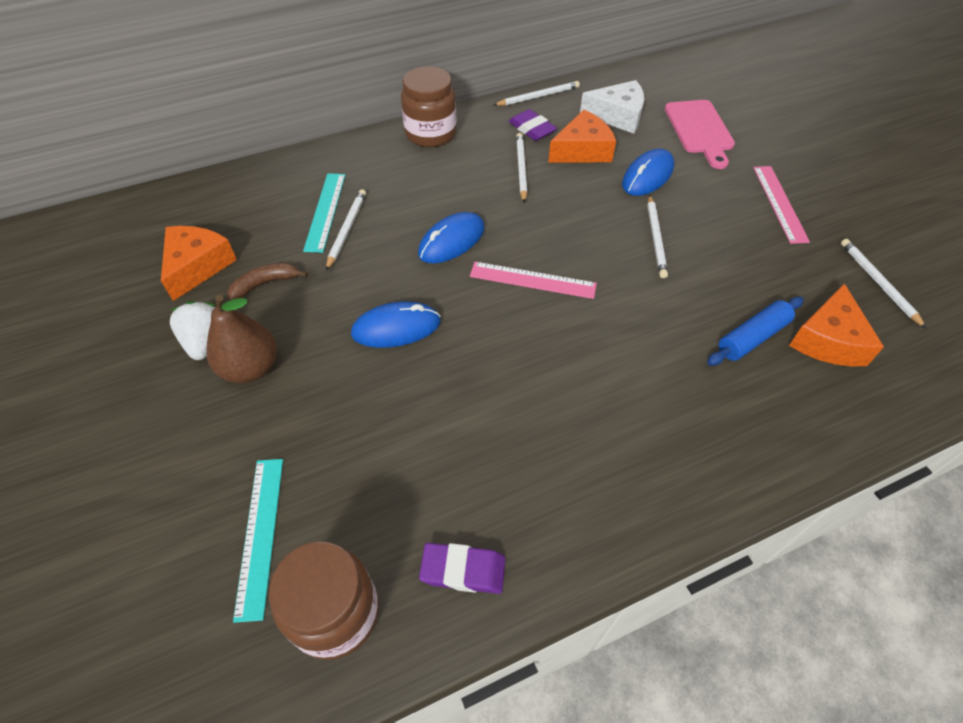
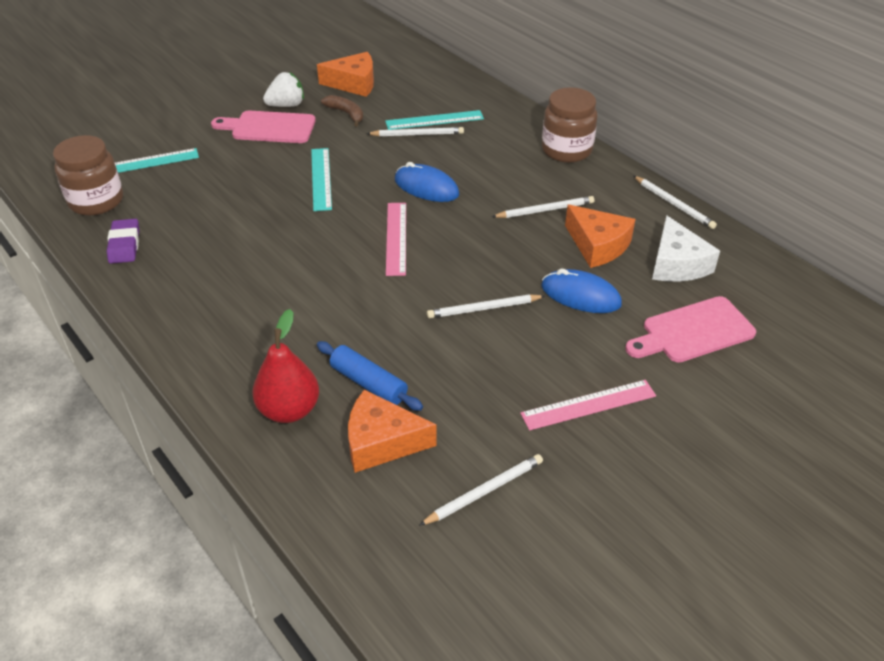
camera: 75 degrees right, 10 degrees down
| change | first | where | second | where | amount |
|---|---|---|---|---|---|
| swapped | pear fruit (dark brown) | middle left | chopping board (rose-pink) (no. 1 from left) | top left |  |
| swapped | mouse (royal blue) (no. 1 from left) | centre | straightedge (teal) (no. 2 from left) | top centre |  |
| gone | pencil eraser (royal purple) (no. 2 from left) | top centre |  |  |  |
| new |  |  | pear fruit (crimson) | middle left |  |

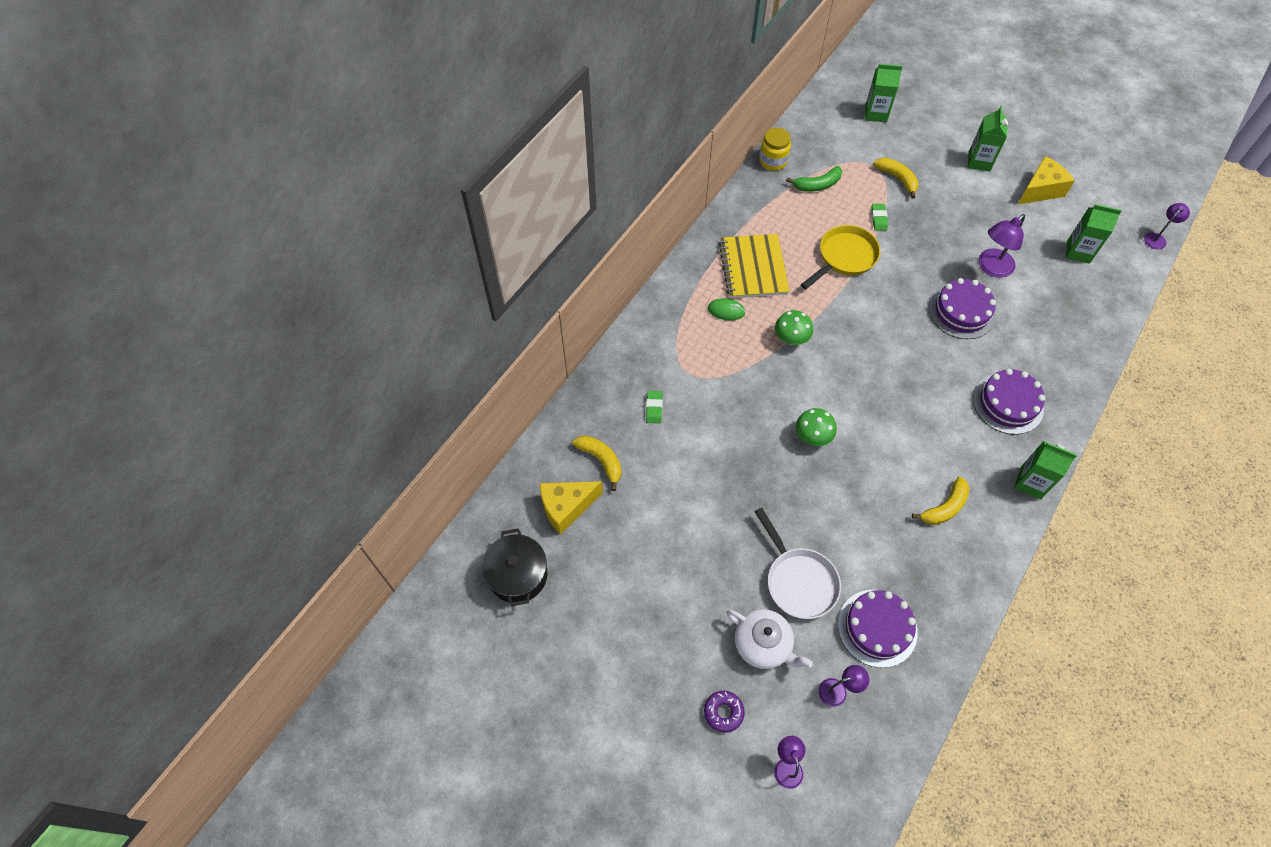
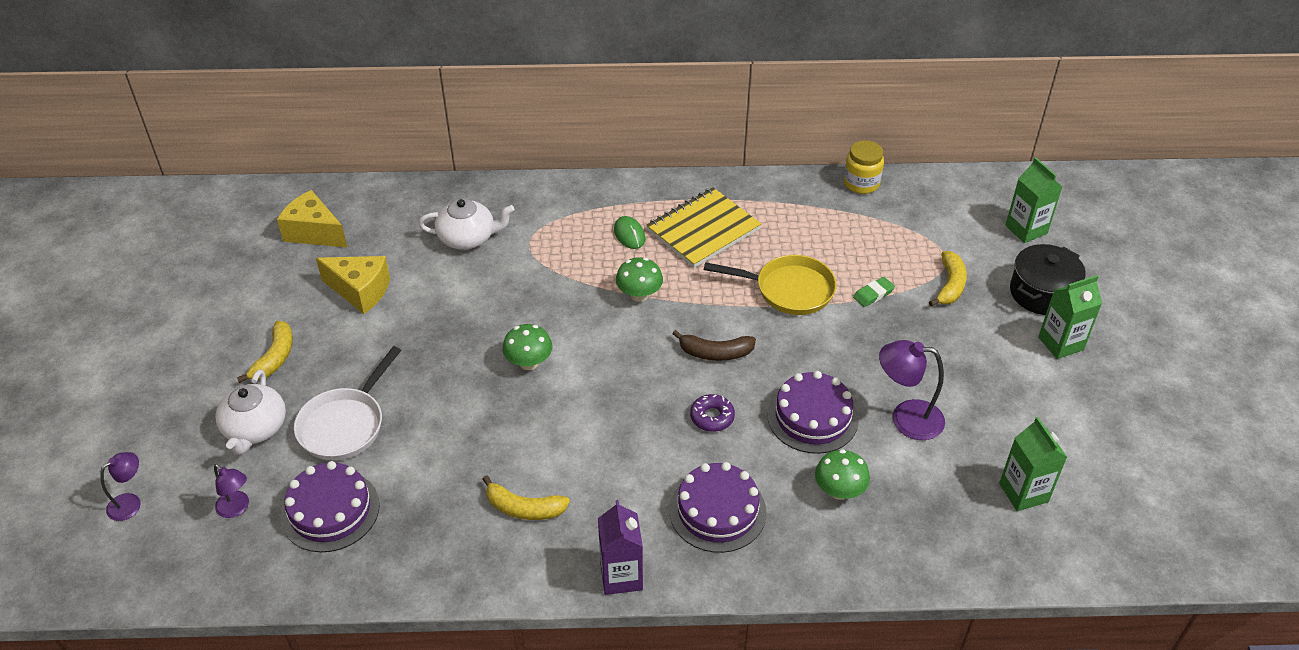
camera: 55 degrees right, 15 degrees down
| change | first | where | second | where | amount |
|---|---|---|---|---|---|
| shifted | pot (ebony) | bottom centre |  | middle right |  |
| shifted | banana (yellow) (no. 1 from left) | centre |  | middle left |  |
| swapped | pencil eraser (leaf-green) (no. 1 from left) | centre | china teapot (white) (no. 2 from left) | centre |  |
| shifted | doughnut (royal purple) | bottom centre |  | centre |  |
| gone | banana (leaf-green) | top centre |  |  |  |
| repainted | carton (leaf-green) (no. 3 from left) | middle right | carton (royal purple) | bottom centre |  |
| shifted | piece of cheese (yellow) (no. 2 from left) | top right |  | middle left |  |
| gone | desk lamp (royal purple) (no. 4 from left) | top right |  |  |  |
| new |  |  | banana (dark brown) | centre |  |
| new |  |  | fungus (leaf-green) (no. 3 from left) | bottom centre |  |

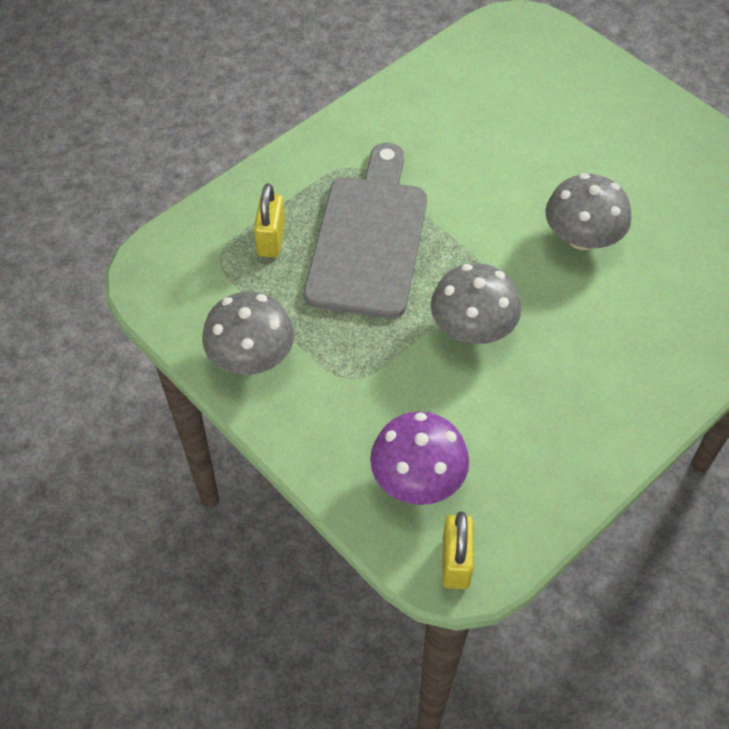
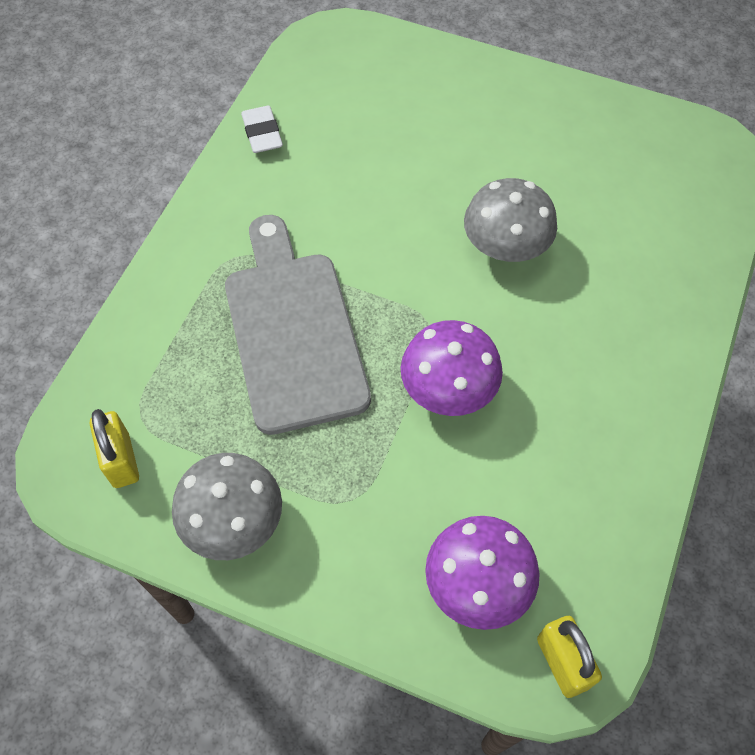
camera: 25 degrees left, 5 degrees up
| change | first | where | second | where | amount |
|---|---|---|---|---|---|
| shifted | small lock (yellow) (no. 1 from left) | top centre |  | middle left |  |
| repainted | fungus (gray) (no. 2 from left) | centre | fungus (royal purple) (no. 1 from left) | centre |  |
| new |  |  | pencil eraser (white) | top centre |  |

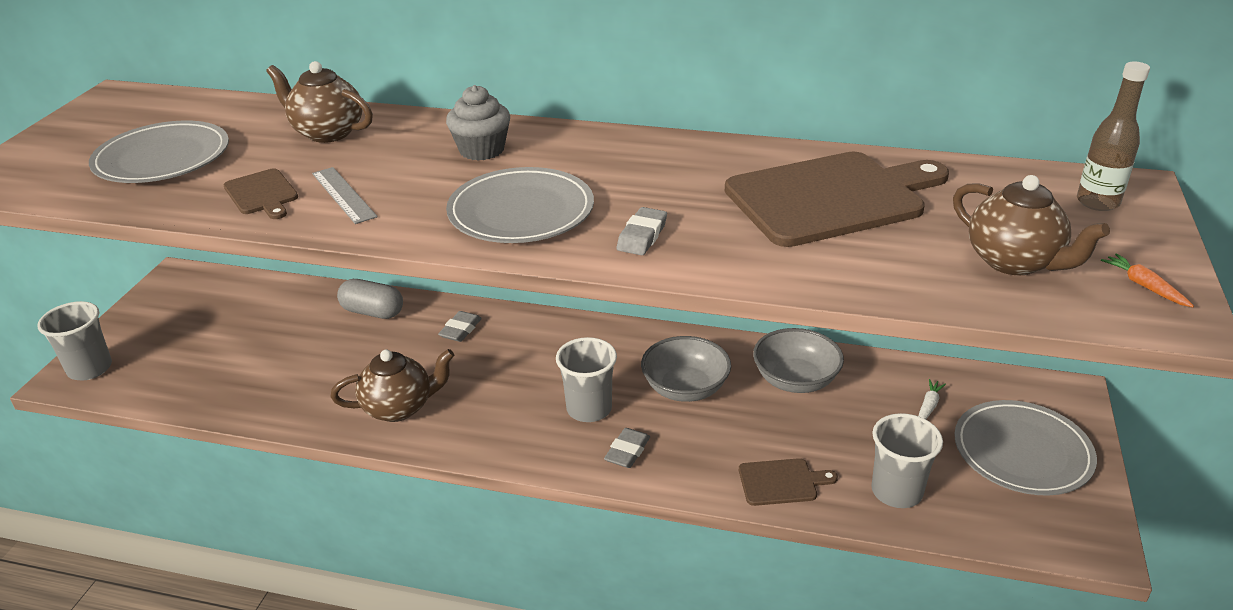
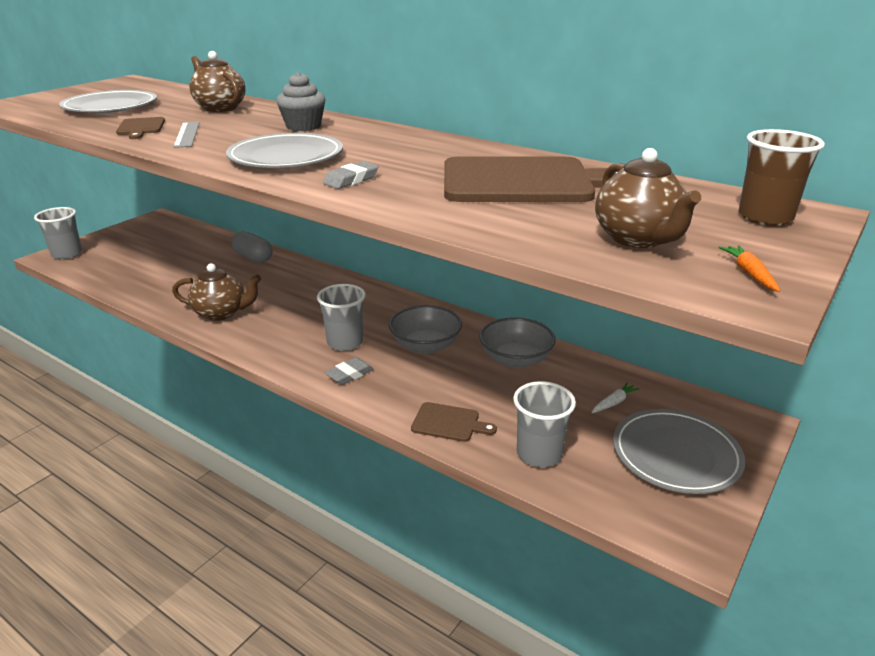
camera: 20 degrees right, 5 degrees down
| change | first | where | second | where | amount |
|---|---|---|---|---|---|
| gone | pencil eraser (gray) (no. 1 from left) | centre |  |  |  |
| swapped | drink bottle (dark brown) | top right | beaker (dark brown) | top right |  |

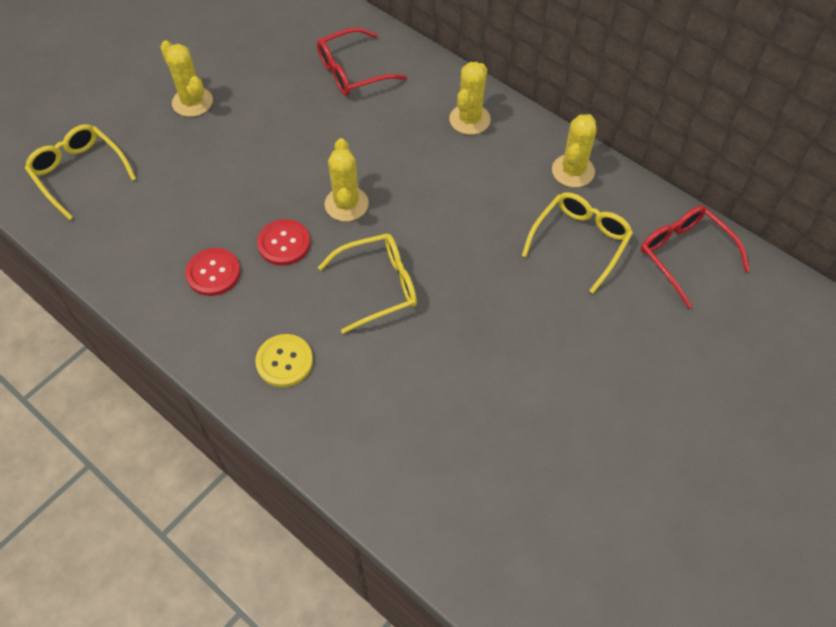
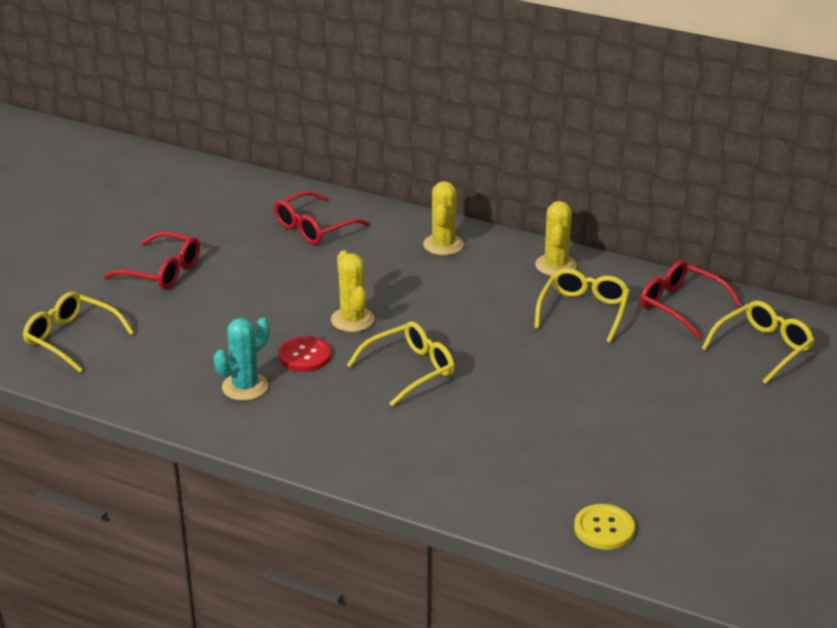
camera: 15 degrees left, 25 degrees down
| change | first | where | second | where | amount |
|---|---|---|---|---|---|
| swapped | cactus (yellow) (no. 1 from left) | top left | spectacles (crimson) (no. 1 from left) | middle left |  |
| swapped | button (crimson) (no. 1 from left) | middle left | cactus (teal) | middle left |  |
| shifted | button (yellow) | centre |  | bottom right |  |
| new |  |  | spectacles (yellow) (no. 4 from left) | middle right |  |

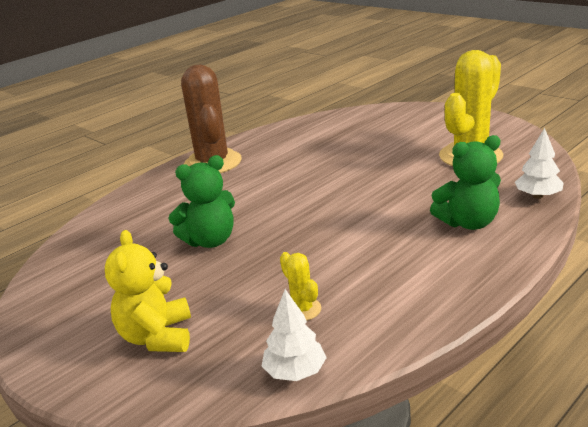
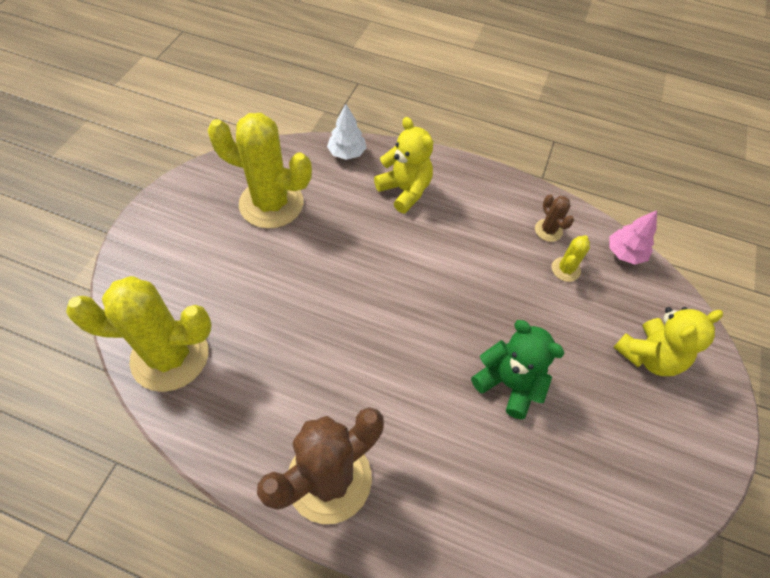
camera: 120 degrees left, 30 degrees up
| change | first | where | second | where | amount |
|---|---|---|---|---|---|
| repainted | toy tree (white) (no. 1 from left) | bottom centre | toy tree (rose-pink) | middle right |  |
| repainted | stuffed bear (leaf-green) (no. 2 from left) | middle right | stuffed bear (yellow) (no. 1 from left) | top centre |  |
| new |  |  | cactus (yellow) (no. 1 from left) | middle left |  |
| new |  |  | cactus (dark brown) (no. 2 from left) | middle right |  |

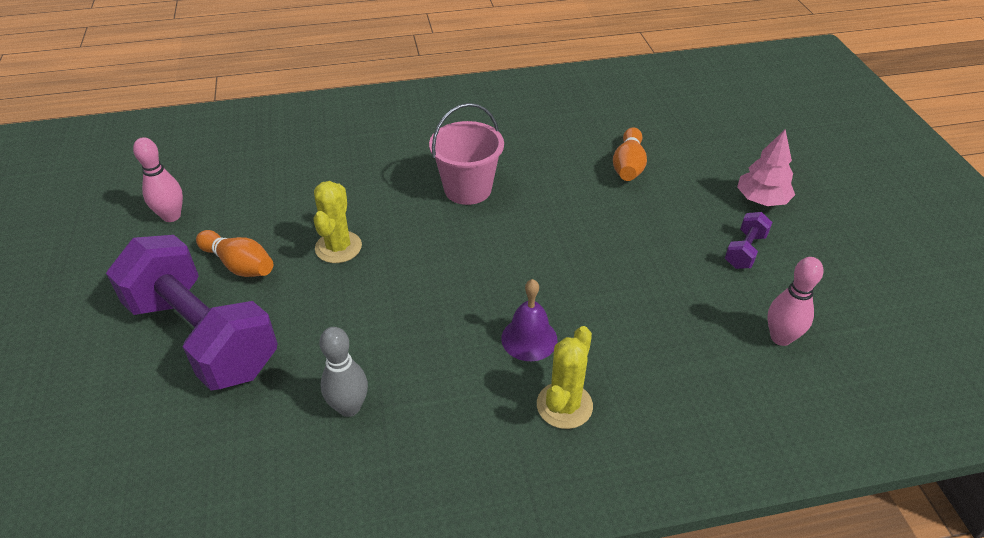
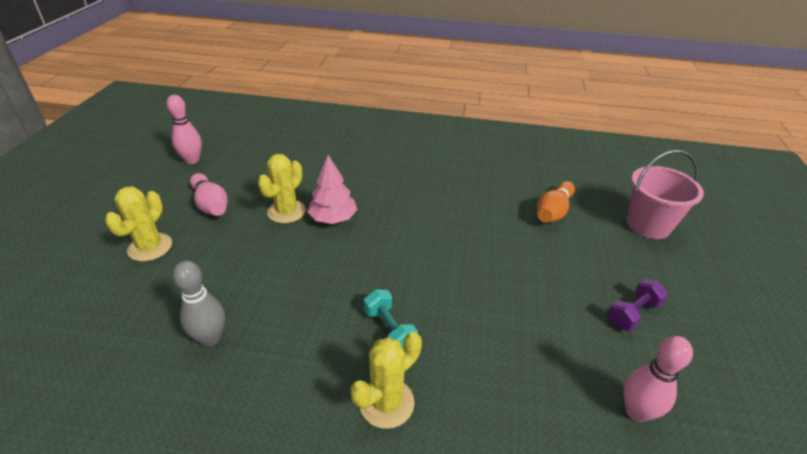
camera: 20 degrees right, 5 degrees down
| change | first | where | second | where | amount |
|---|---|---|---|---|---|
| swapped | hand weight (royal purple) (no. 1 from left) | middle left | cactus (yellow) (no. 1 from left) | middle left |  |
| repainted | tenpin (orange) (no. 1 from left) | middle left | tenpin (rose-pink) (no. 2 from left) | middle left |  |
| shifted | bucket (rose-pink) | top centre |  | middle right |  |
| swapped | school bell (royal purple) | centre | hand weight (teal) | bottom centre |  |
| shifted | toy tree (rose-pink) | top right |  | centre |  |

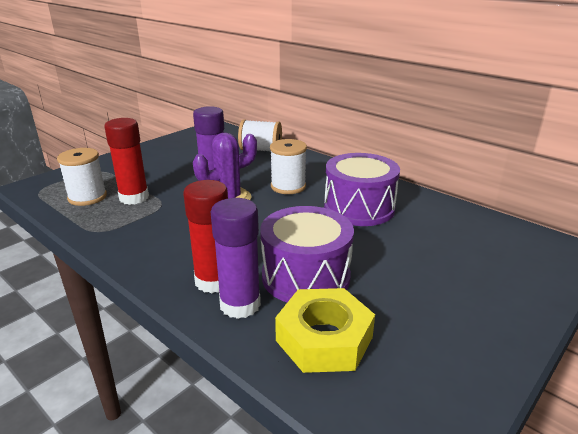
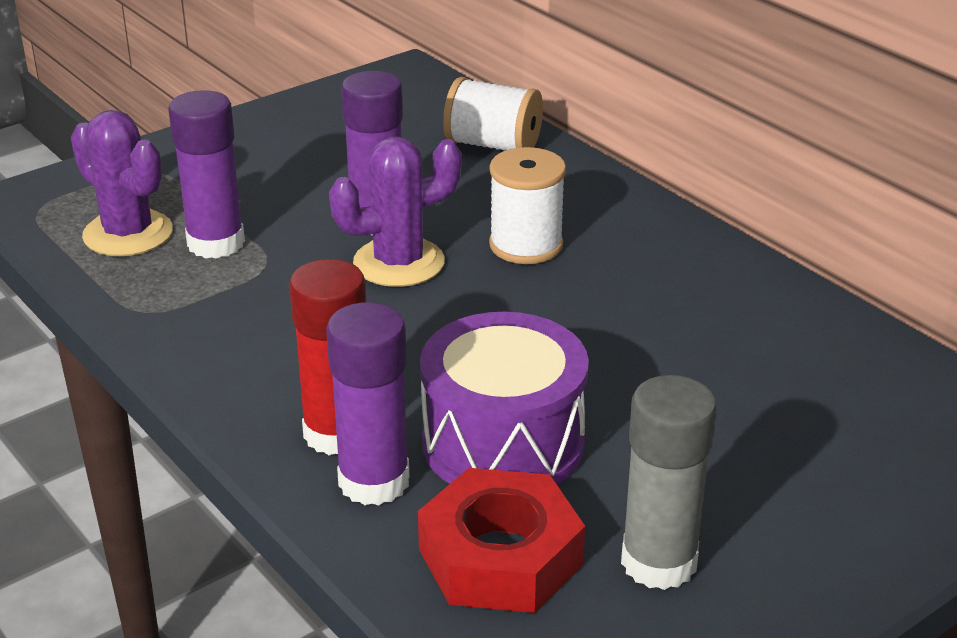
camera: 10 degrees right, 5 degrees up
| change | first | where | second | where | amount |
|---|---|---|---|---|---|
| swapped | bobbin (white) (no. 1 from left) | middle left | cactus (royal purple) (no. 1 from left) | top left |  |
| repainted | glue stick (crimson) (no. 1 from left) | middle left | glue stick (royal purple) (no. 1 from left) | top left |  |
| repainted | hex nut (yellow) | bottom centre | hex nut (crimson) | bottom centre |  |
| gone | snare drum (royal purple) (no. 2 from left) | centre |  |  |  |
| new |  |  | glue stick (gray) | bottom right |  |

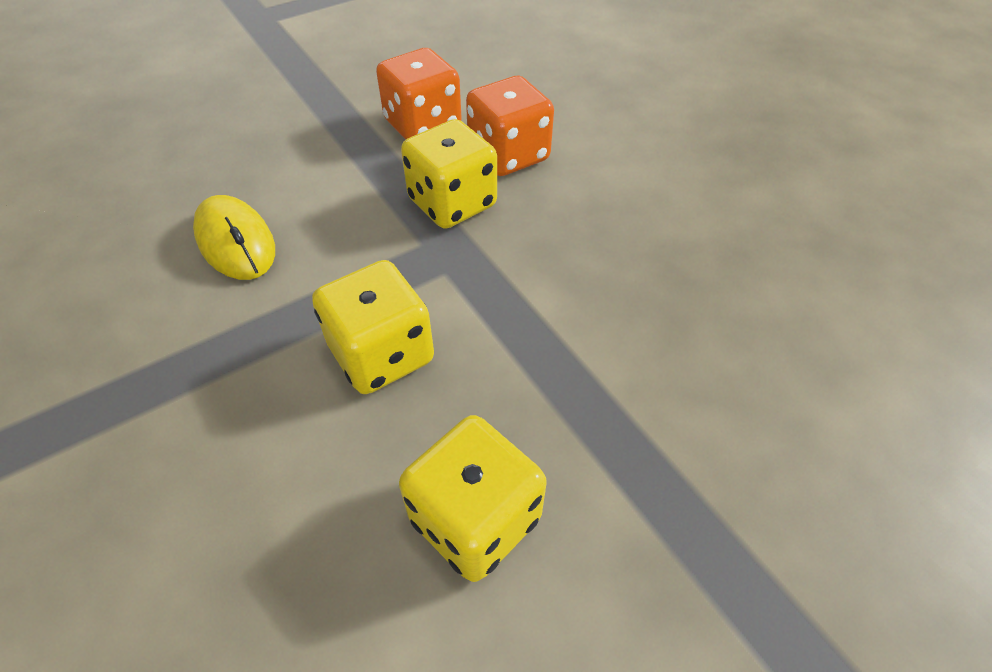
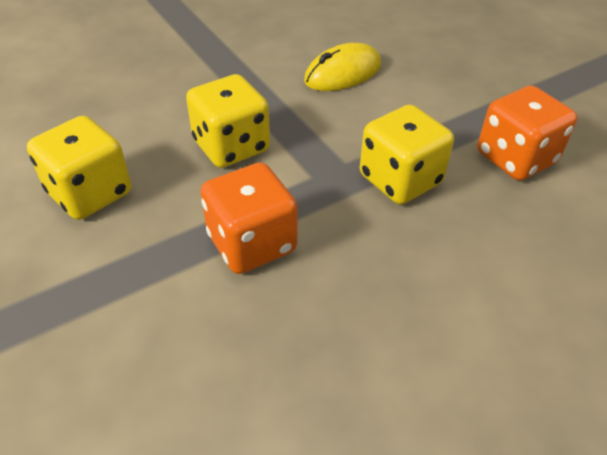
camera: 90 degrees right, 5 degrees down
| change | first | where | second | where | amount |
|---|---|---|---|---|---|
| shifted | dice (orange) (no. 2 from left in the first image) | top centre | dice (orange) (no. 1 from left) | centre |  |

